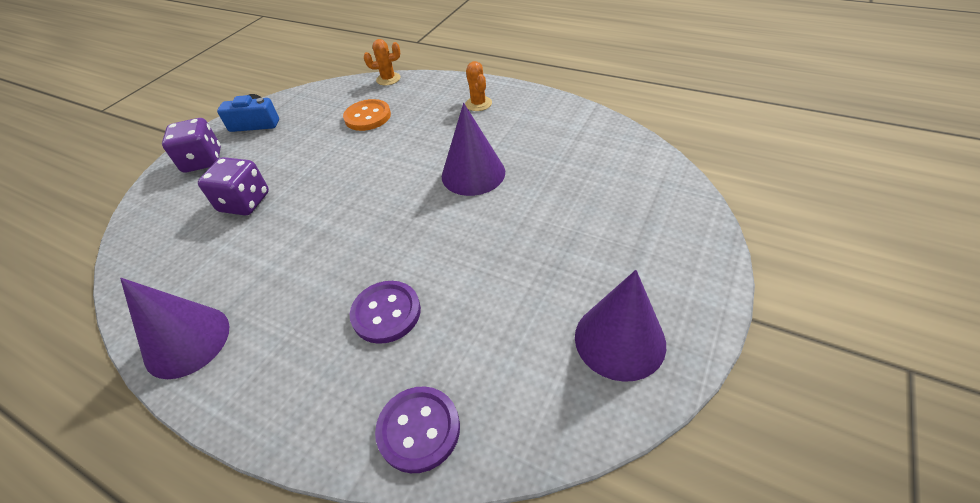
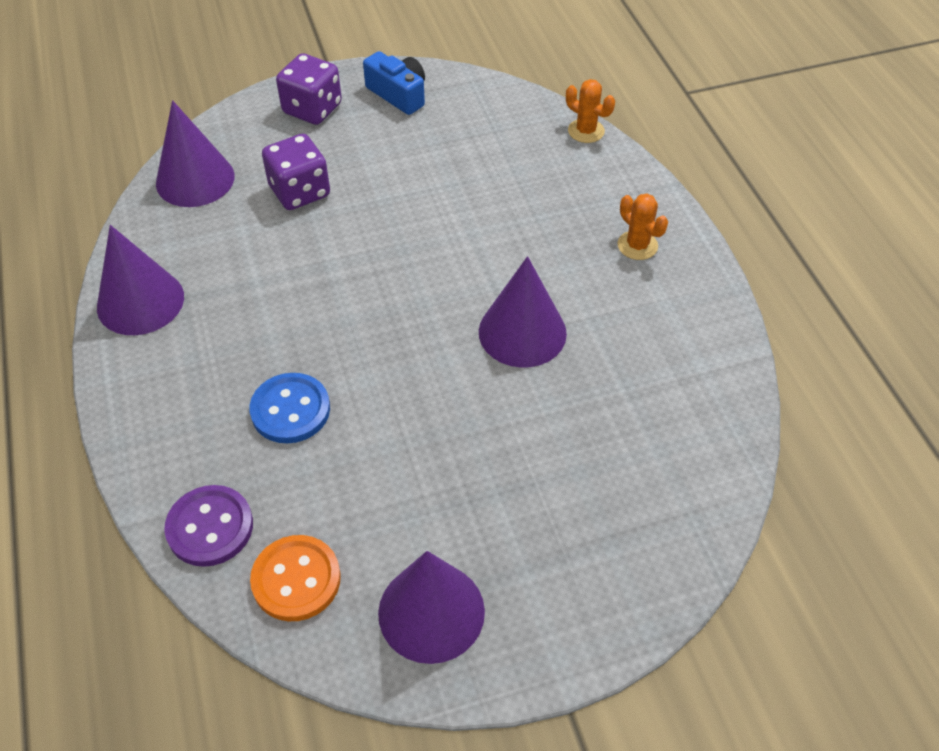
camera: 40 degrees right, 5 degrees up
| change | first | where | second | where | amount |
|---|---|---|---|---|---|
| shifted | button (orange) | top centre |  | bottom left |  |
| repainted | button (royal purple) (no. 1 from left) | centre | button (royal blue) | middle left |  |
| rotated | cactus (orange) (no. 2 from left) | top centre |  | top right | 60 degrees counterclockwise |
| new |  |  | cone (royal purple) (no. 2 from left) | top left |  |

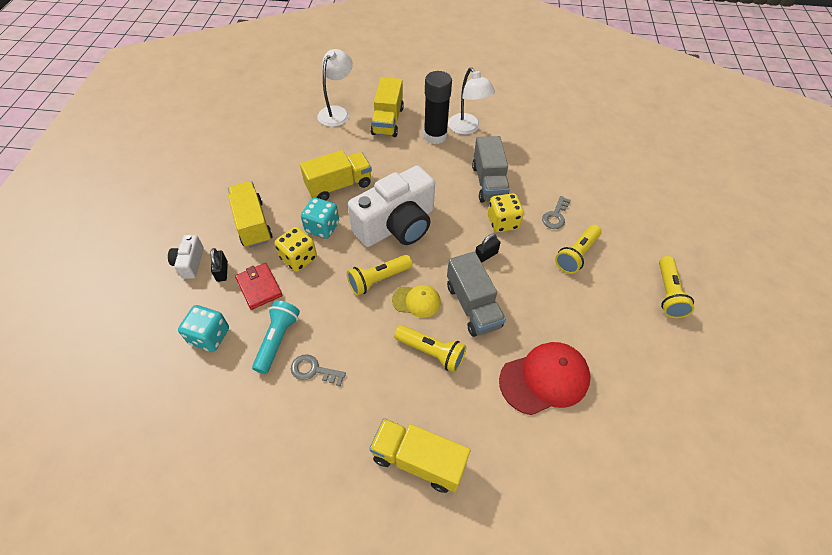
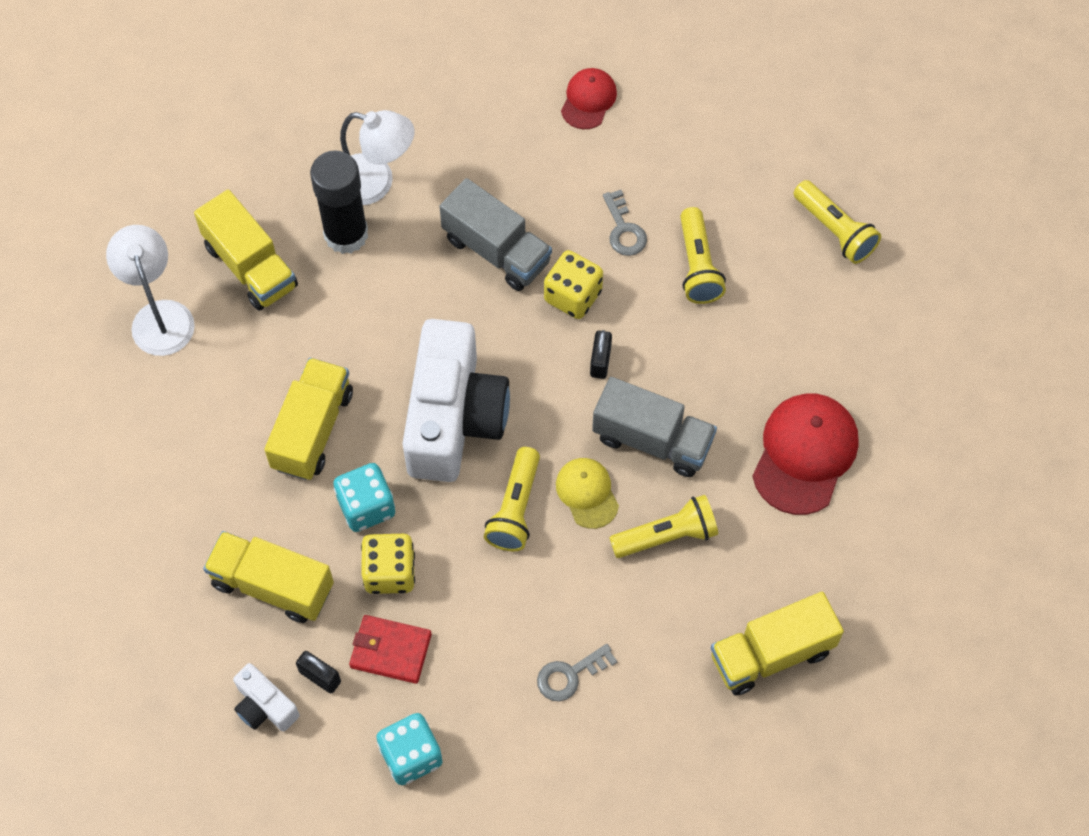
camera: 45 degrees left, 10 degrees up
| change | first | where | second | where | amount |
|---|---|---|---|---|---|
| gone | pocket torch (teal) | middle left |  |  |  |
| rotated | cap (yellow) | centre |  | centre | 75 degrees counterclockwise |
| new |  |  | cap (crimson) (no. 1 from left) | top centre |  |

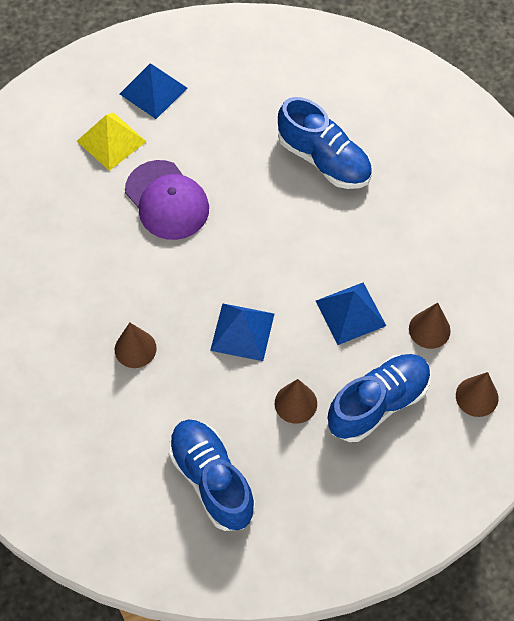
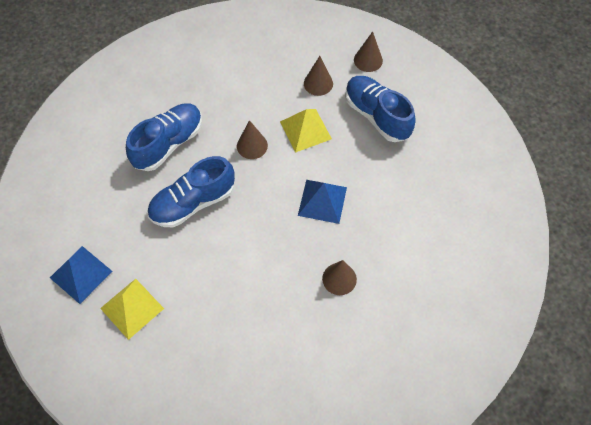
camera: 90 degrees left, 0 degrees up
| change | first | where | second | where | amount |
|---|---|---|---|---|---|
| gone | cap (royal purple) | top left |  |  |  |
| shifted | shoe (royal blue) (no. 1 from left in the first image) | bottom centre | shoe (royal blue) (no. 2 from left) | middle left |  |
| shifted | cone (dark brown) (no. 2 from left in the first image) | centre | cone (dark brown) (no. 1 from left) | top centre |  |
| repainted | pyramid (royal blue) (no. 3 from left) | middle right | pyramid (yellow) (no. 2 from left) | top centre |  |

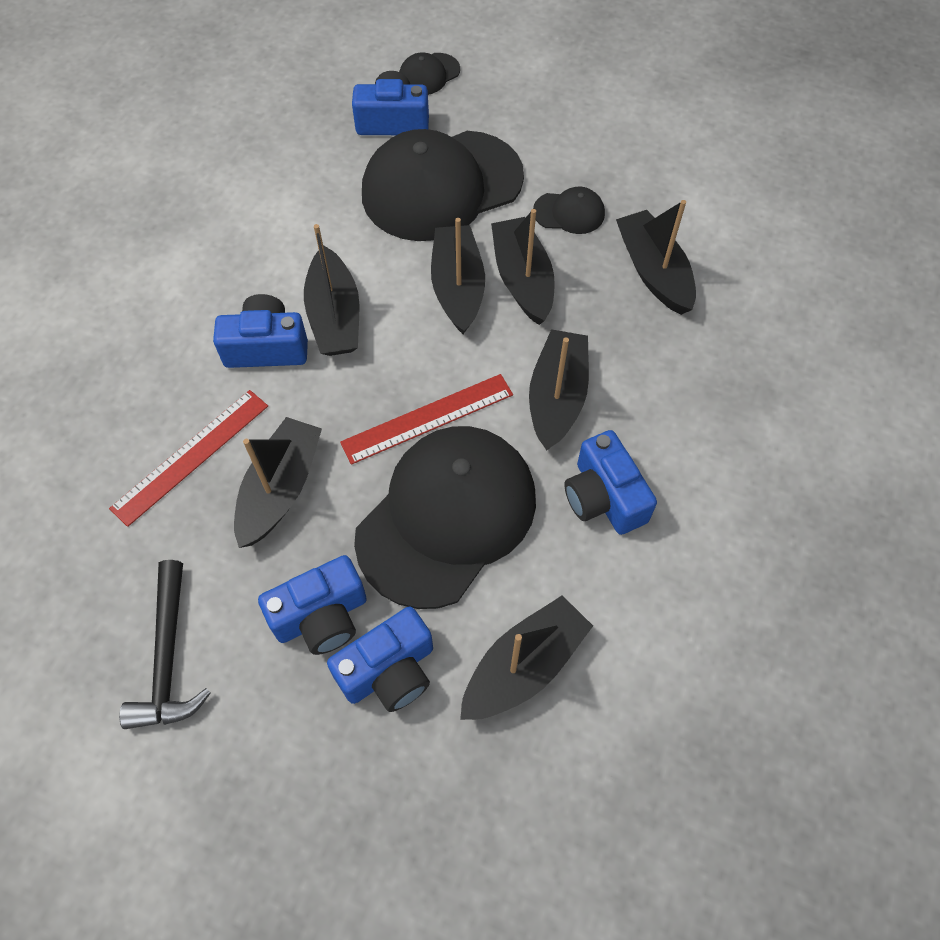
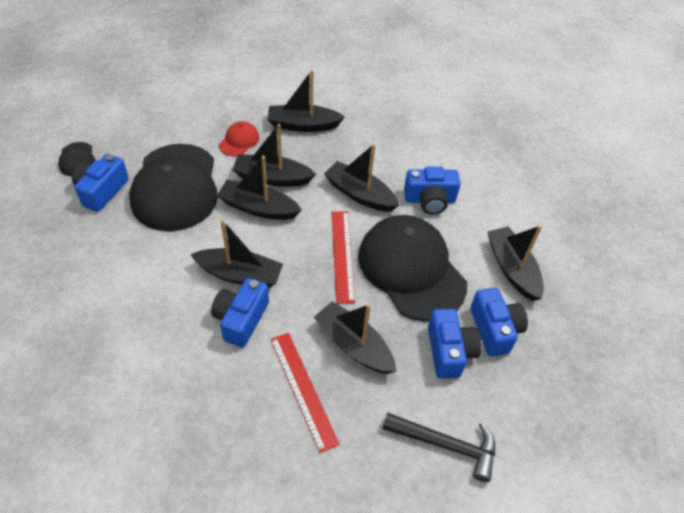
camera: 70 degrees left, 10 degrees down
| change | first | where | second | where | amount |
|---|---|---|---|---|---|
| repainted | cap (ebony) (no. 4 from left) | top centre | cap (crimson) | top centre |  |

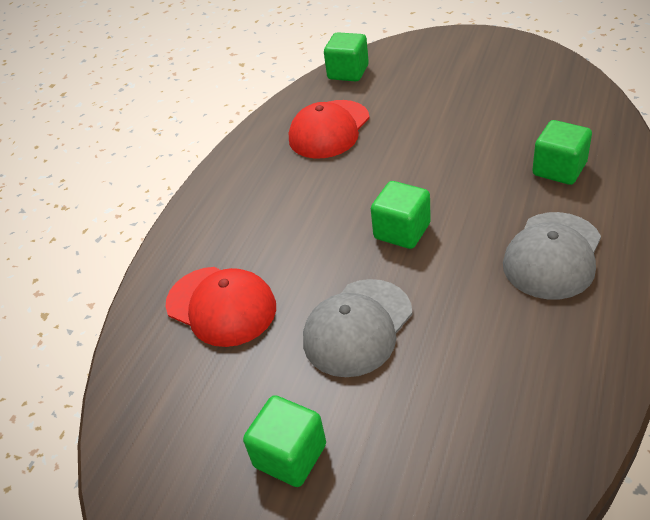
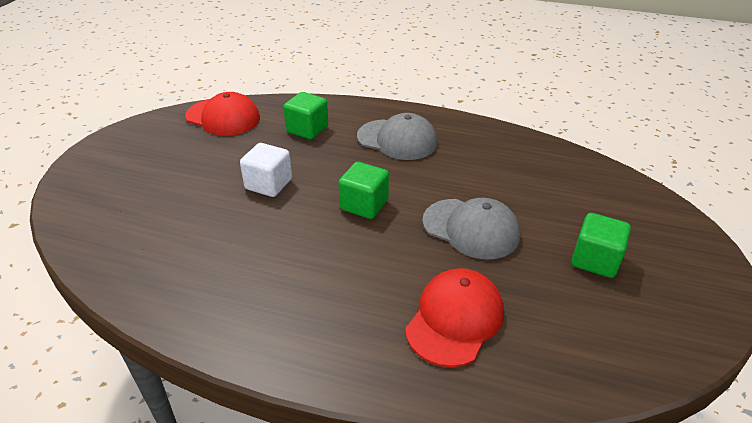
camera: 100 degrees left, 5 degrees down
| change | first | where | second | where | amount |
|---|---|---|---|---|---|
| shifted | cap (crimson) (no. 2 from left in the first image) | top centre | cap (crimson) (no. 1 from left) | top left |  |
| gone | solid cube (leaf-green) (no. 2 from left) | top centre |  |  |  |
| new |  |  | solid cube (white) | centre |  |

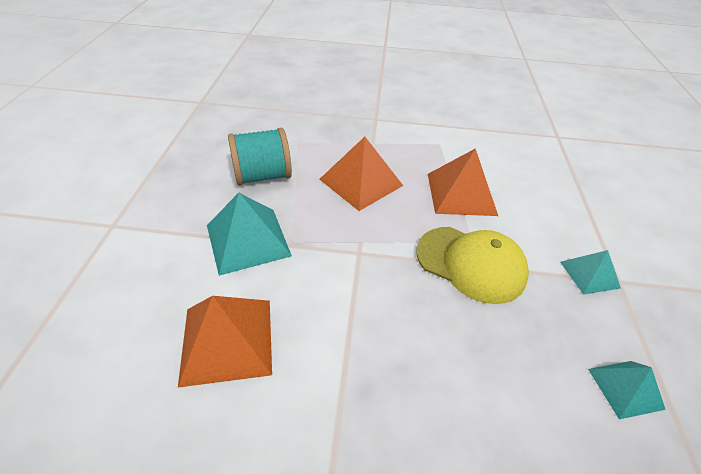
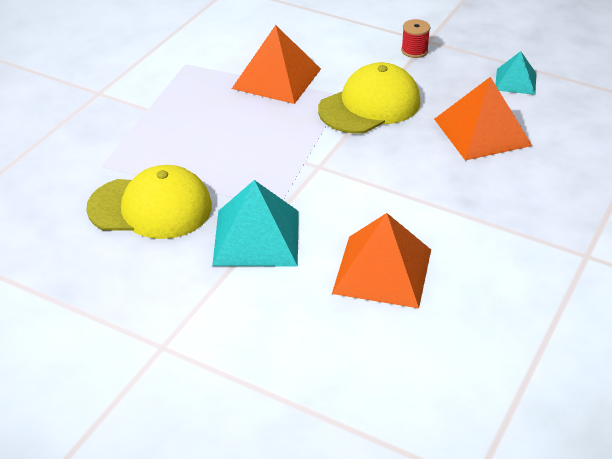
camera: 65 degrees left, 5 degrees down
| change | first | where | second | where | amount |
|---|---|---|---|---|---|
| swapped | bobbin (teal) | top centre | cap (yellow) (no. 1 from left) | middle left |  |
| shifted | pyramid (orange) (no. 2 from left in the first image) | centre | pyramid (orange) (no. 3 from left) | top right |  |
| swapped | pyramid (teal) (no. 2 from left) | middle right | bobbin (crimson) | top right |  |

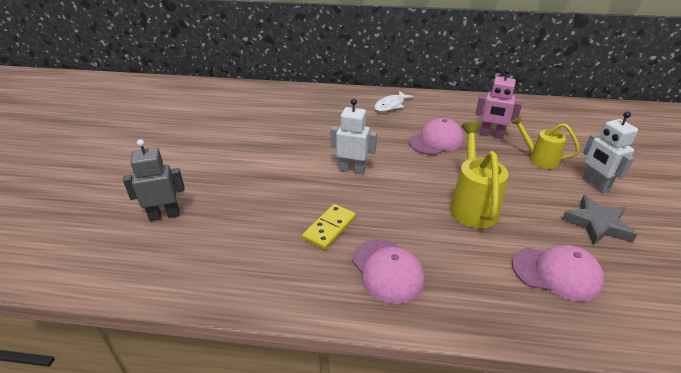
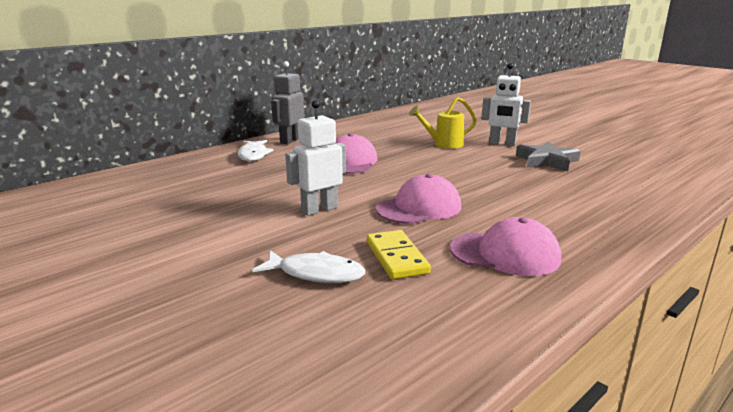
camera: 50 degrees left, 15 degrees down
| change | first | where | second | where | amount |
|---|---|---|---|---|---|
| shifted | robot (gray) | middle left |  | top centre |  |
| gone | watering can (yellow) (no. 1 from left) | middle right |  |  |  |
| gone | robot (rose-pink) | top right |  |  |  |
| shifted | cap (rose-pink) (no. 3 from left in the first image) | bottom right | cap (rose-pink) (no. 2 from left) | centre |  |
| new |  |  | fish figure (white) (no. 2 from left) | centre |  |

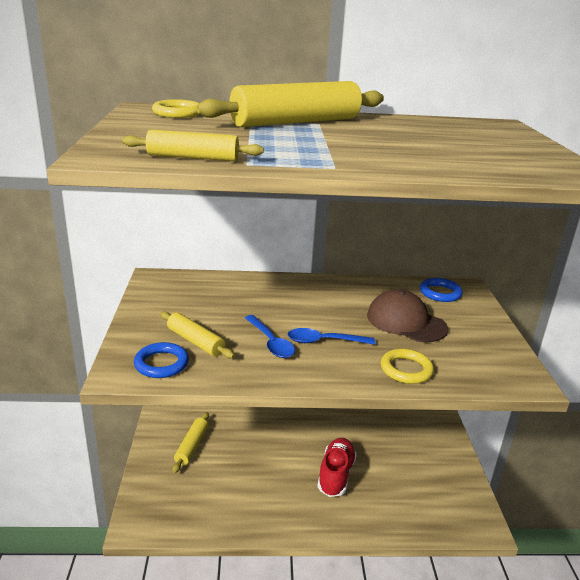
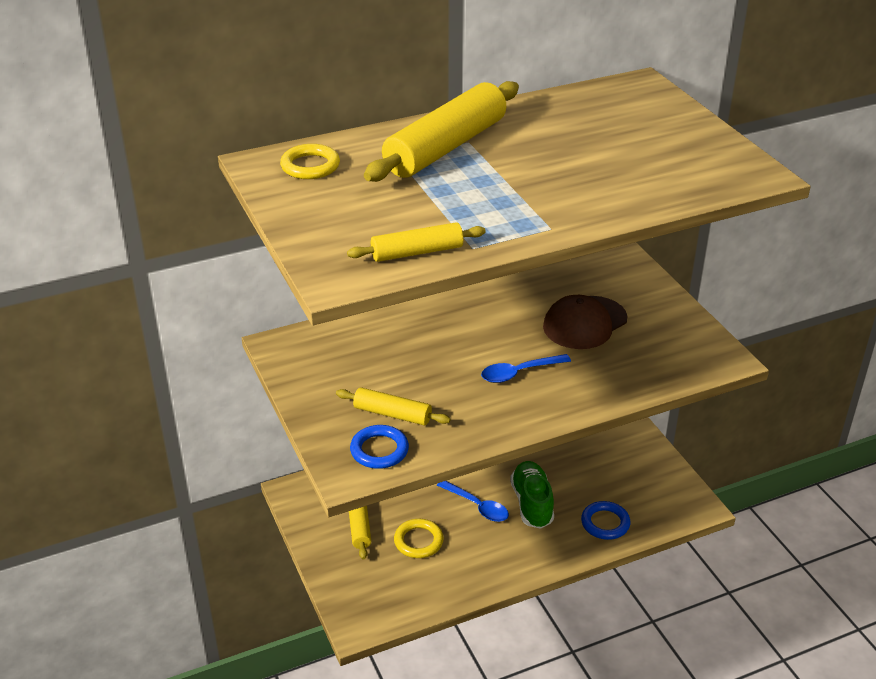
camera: 20 degrees left, 10 degrees up
| change | first | where | second | where | amount |
|---|---|---|---|---|---|
| shifted | spoon (royal blue) (no. 1 from left) | centre |  | bottom centre |  |
| repainted | shoe (crimson) | bottom centre | shoe (leaf-green) | bottom centre |  |
| rotated | cap (dark brown) | middle right |  | middle right | 60 degrees counterclockwise |
| shifted | ring (yellow) (no. 2 from left) | middle right |  | bottom centre |  |
| shifted | ring (royal blue) (no. 2 from left) | middle right |  | bottom right |  |

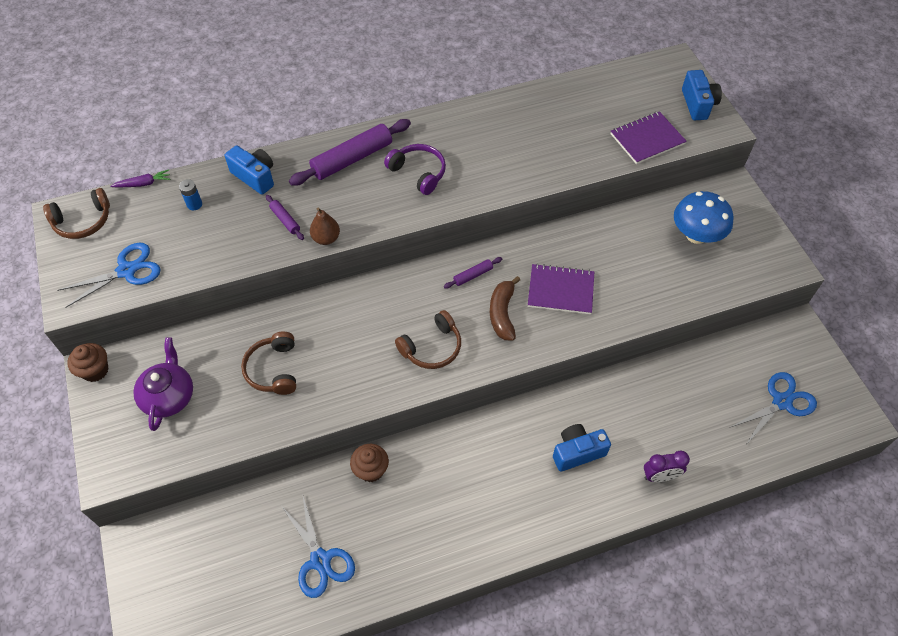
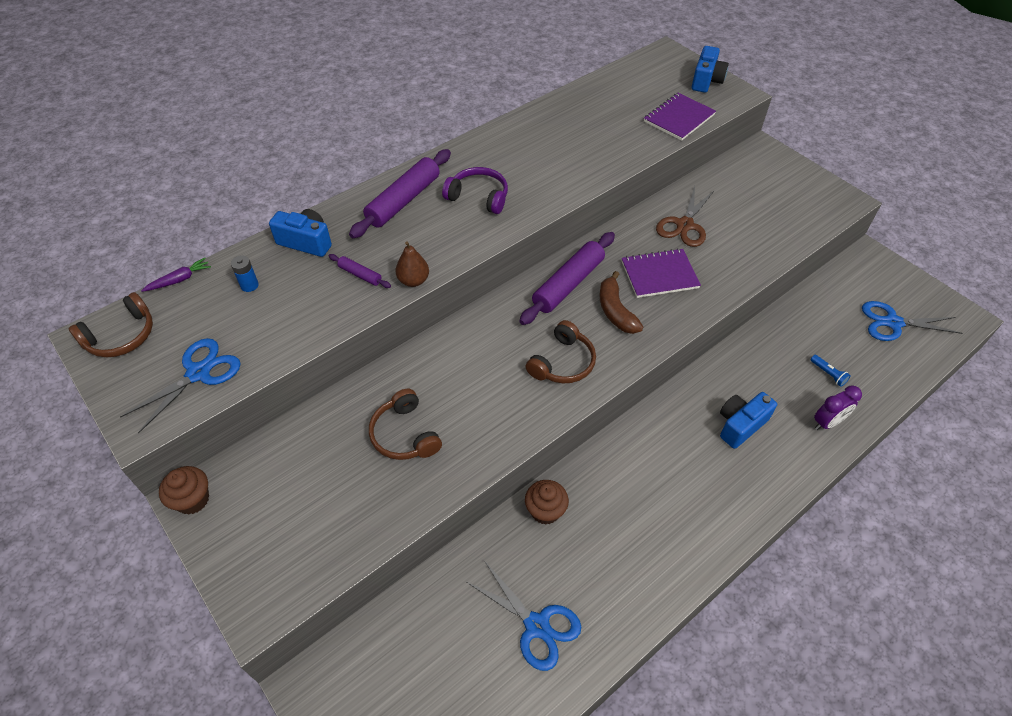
camera: 20 degrees left, 5 degrees down
| change | first | where | second | where | amount |
|---|---|---|---|---|---|
| gone | china teapot (royal purple) | middle left |  |  |  |
| scaled | dough roller (royal purple) (no. 3 from left) | centre |  | centre | x2.12 |
| gone | fungus (royal blue) | middle right |  |  |  |
| rotated | compact camera (royal blue) (no. 3 from left in the first image) | top right | compact camera (royal blue) (no. 2 from left) | top right | 45 degrees clockwise |
| rotated | scissors (royal blue) (no. 3 from left) | middle right |  | middle right | 120 degrees counterclockwise |
| new |  |  | scissors (dark brown) | top right |  |
| new |  |  | pocket torch (royal blue) | middle right |  |

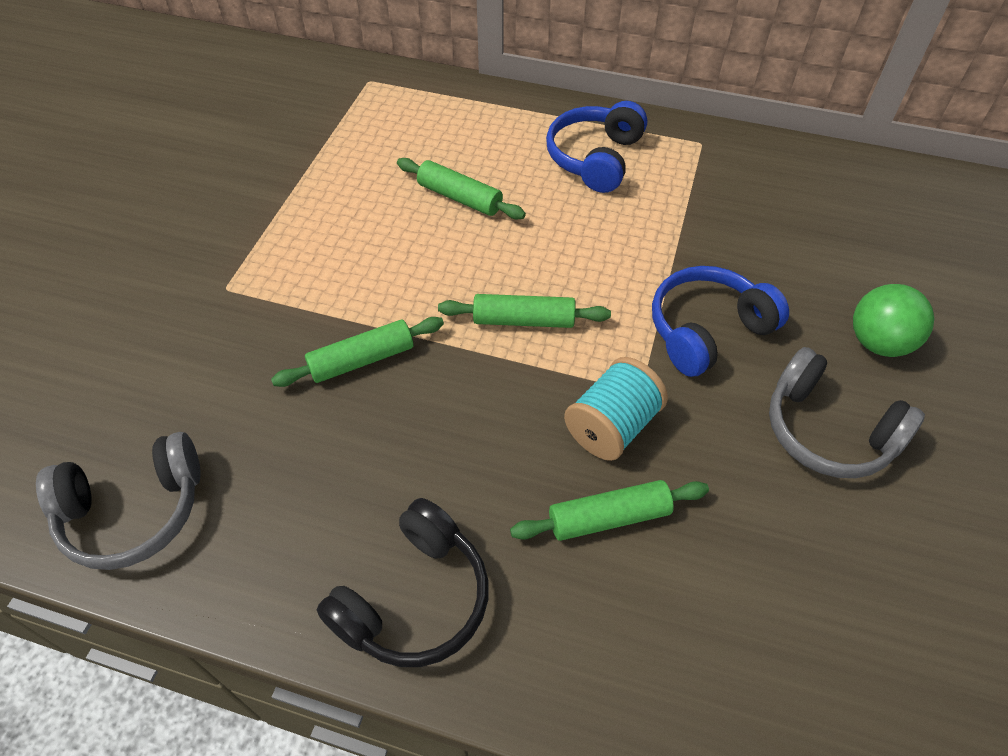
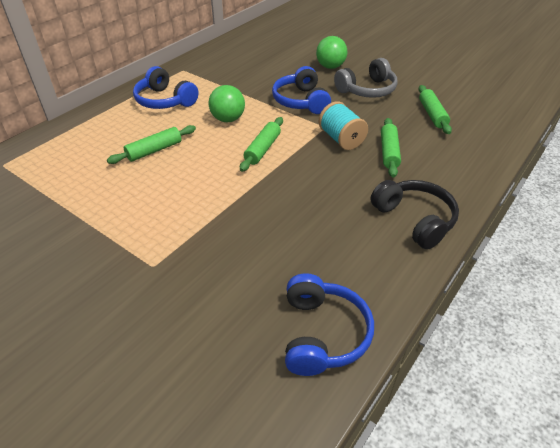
camera: 70 degrees left, 10 degrees down
| change | first | where | second | where | amount |
|---|---|---|---|---|---|
| repainted | over-ear headphones (gray) (no. 1 from left) | middle left | over-ear headphones (royal blue) (no. 3 from left) | bottom centre |  |
| shifted | dough roller (leaf-green) (no. 1 from left in the first image) | centre | dough roller (leaf-green) (no. 4 from left) | top right |  |
| new |  |  | sphere (leaf-green) (no. 1 from left) | top centre |  |

